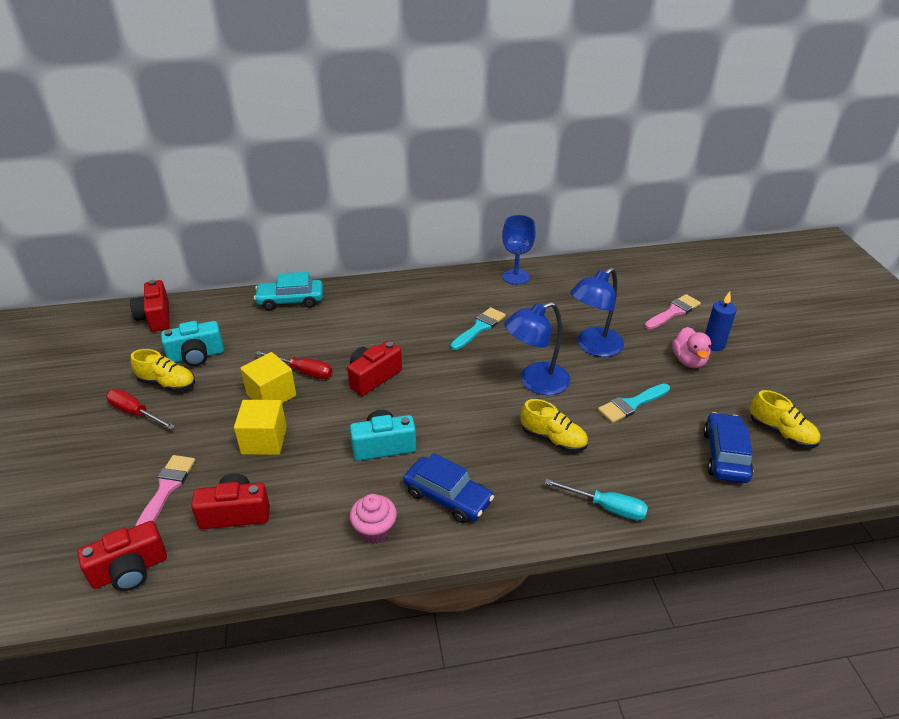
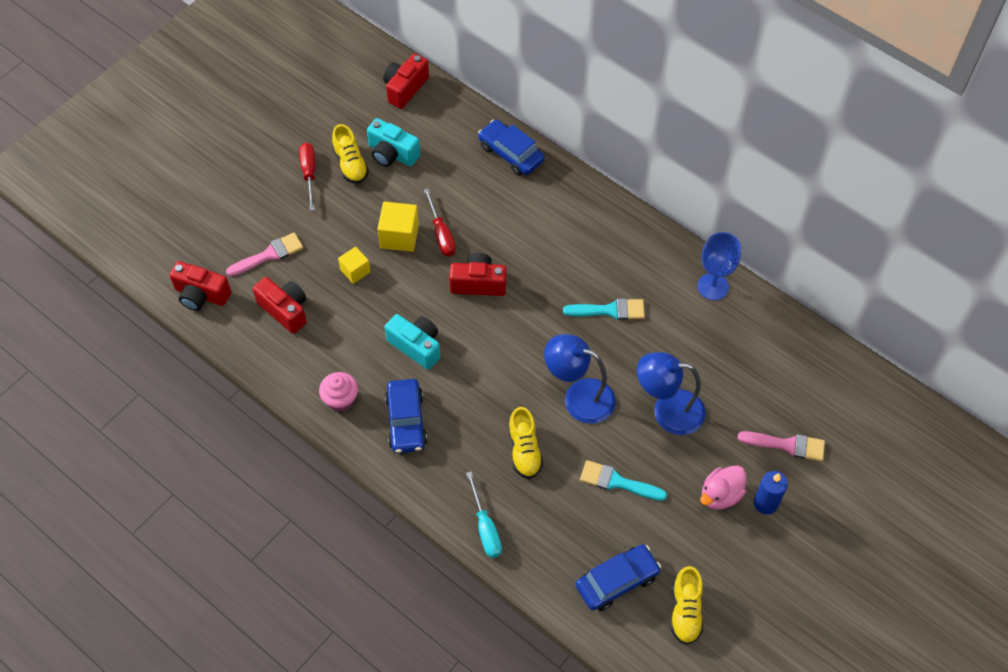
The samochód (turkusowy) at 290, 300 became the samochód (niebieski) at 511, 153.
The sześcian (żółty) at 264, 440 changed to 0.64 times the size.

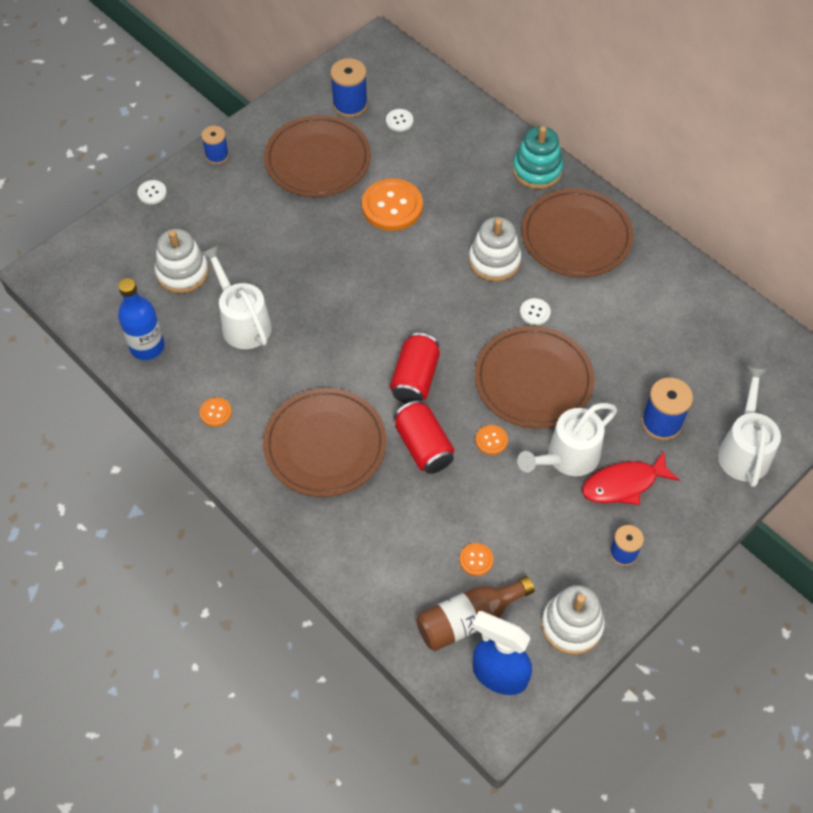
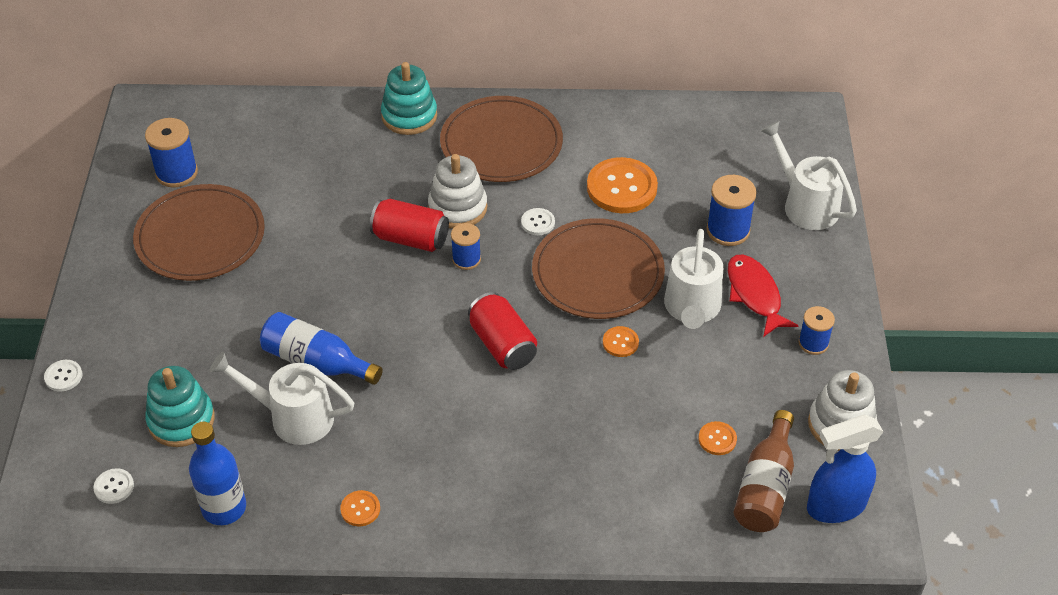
The talerz (brązowy) at 325, 444 disappeared.
The butelka (niebieski) at 316, 362 appeared.
The szpulka (niebieski) moved from 217, 155 to 466, 259.
The guzik (pomarańczowy) moved from 392, 206 to 622, 187.
The guzik (biały) moved from 399, 121 to 114, 487.
The puszka (czerwony) moved from 423, 446 to 410, 239.
The zabawka nakładanka (biały) at 182, 272 became the zabawka nakładanka (turkusowy) at 181, 420.
The ryba (czerwony) at 624, 484 turned 135 degrees clockwise.

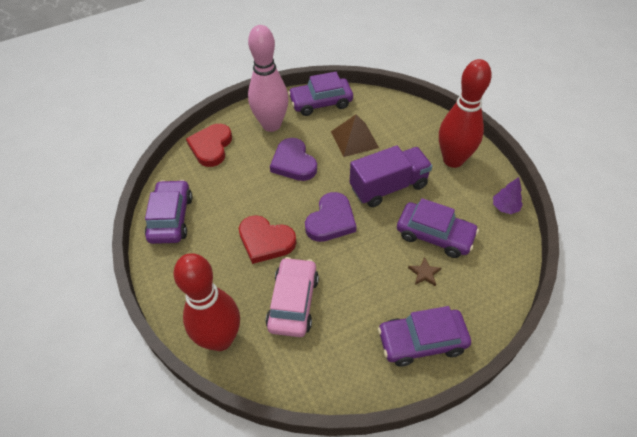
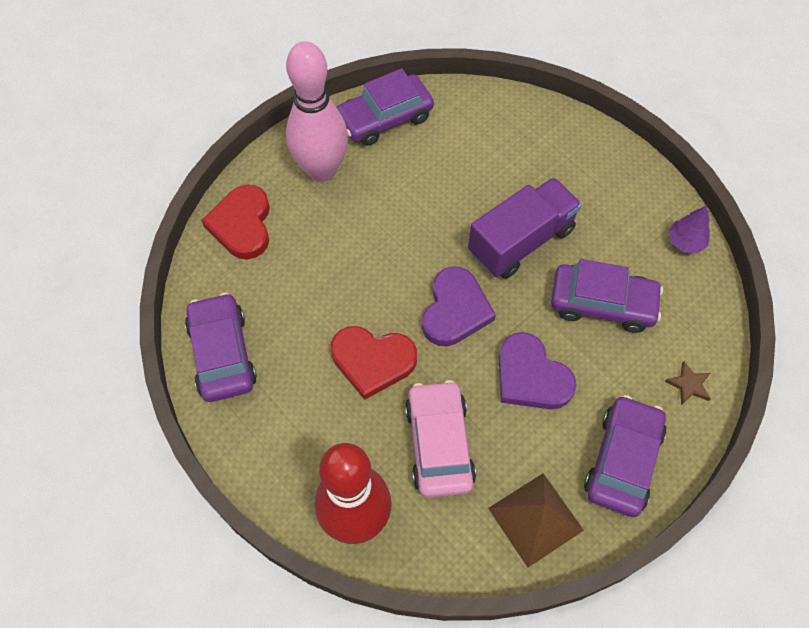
The kręgiel (czerwony) at 453, 160 disappeared.
The serce (fioletowy) moved from 293, 163 to 531, 376.
The piramida (brązowy) moved from 354, 139 to 535, 519.
The gwiazda (brązowy) moved from 424, 273 to 689, 385.
The samochód (fioletowy) at 422, 341 turned 135 degrees clockwise.

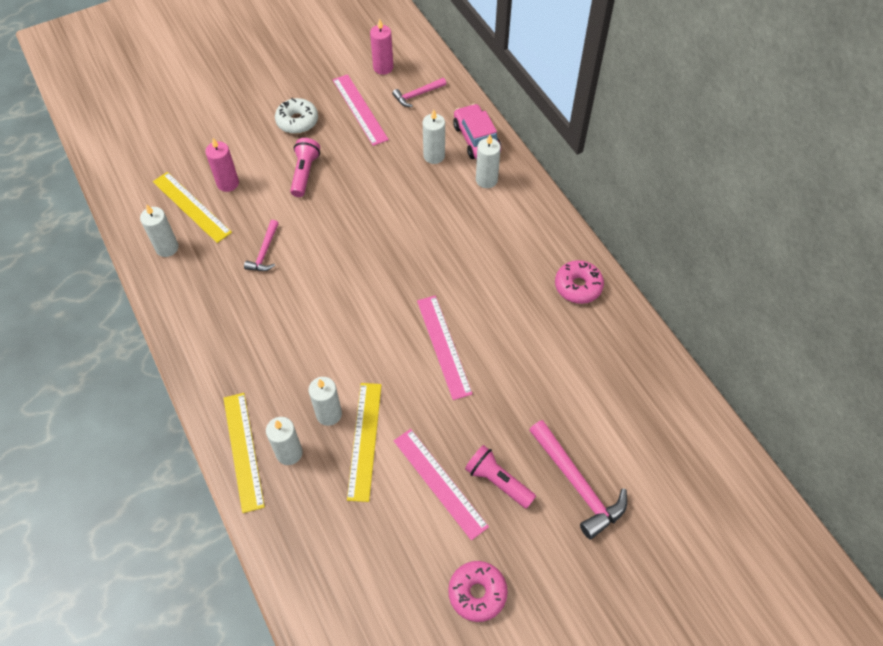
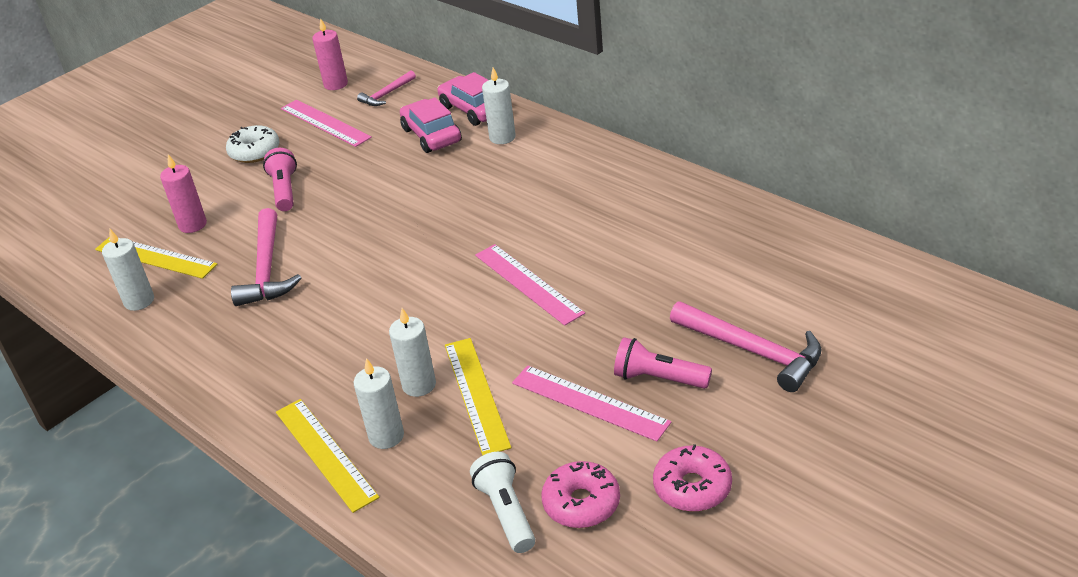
The latarka (biały) at 506, 512 appeared.
The donut (różowy) moved from 578, 286 to 581, 503.
The świeca (biały) at 434, 156 was replaced by the samochód (różowy) at 431, 135.
The młotek (różowy) at 265, 252 changed to 1.76 times the size.

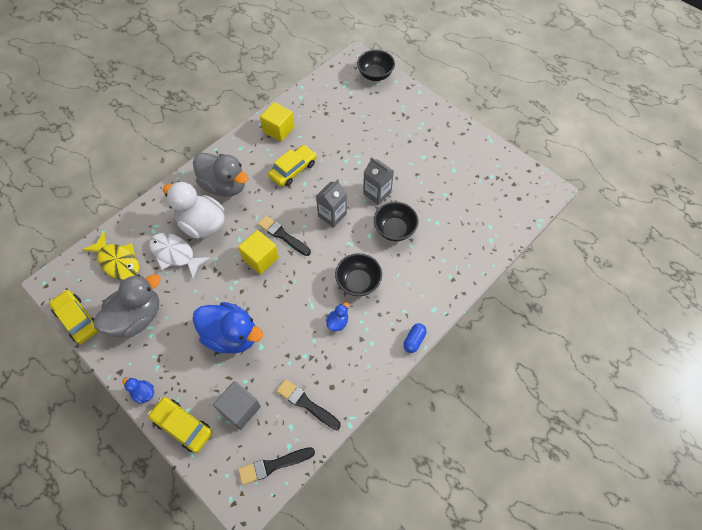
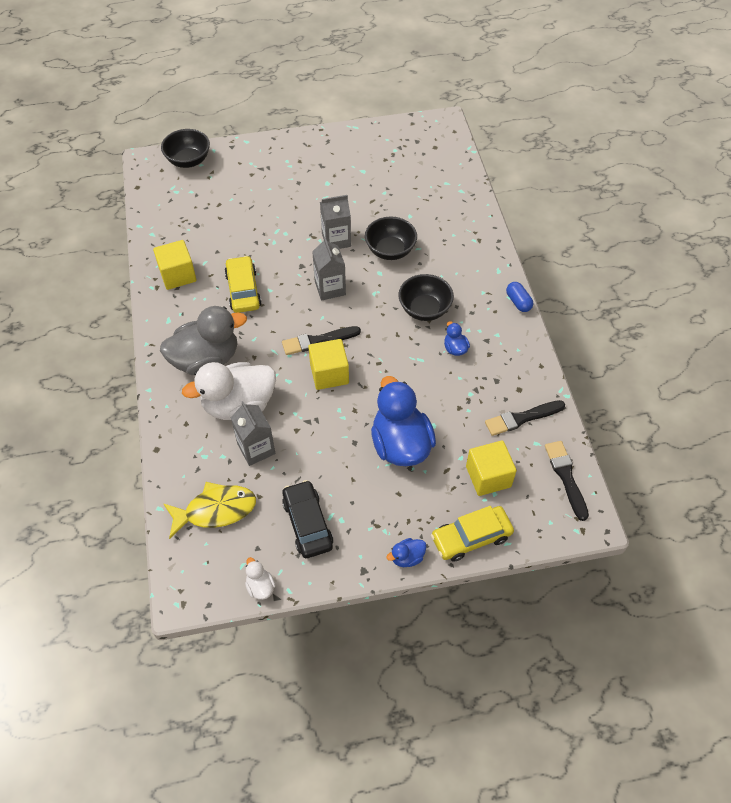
The samochód (żółty) at 77, 319 was replaced by the kaczka (biały) at 260, 586.
The kaczka (szary) at 137, 317 was replaced by the samochód (czarny) at 307, 523.
The ryba (biały) at 175, 254 was replaced by the karton mleka (szary) at 256, 449.
The sześcian (szary) at 240, 409 became the sześcian (żółty) at 488, 476.
The kaczka (niebieski) at 231, 336 turned 75 degrees counterclockwise.
The pędzel (czarny) at 273, 465 turned 150 degrees clockwise.

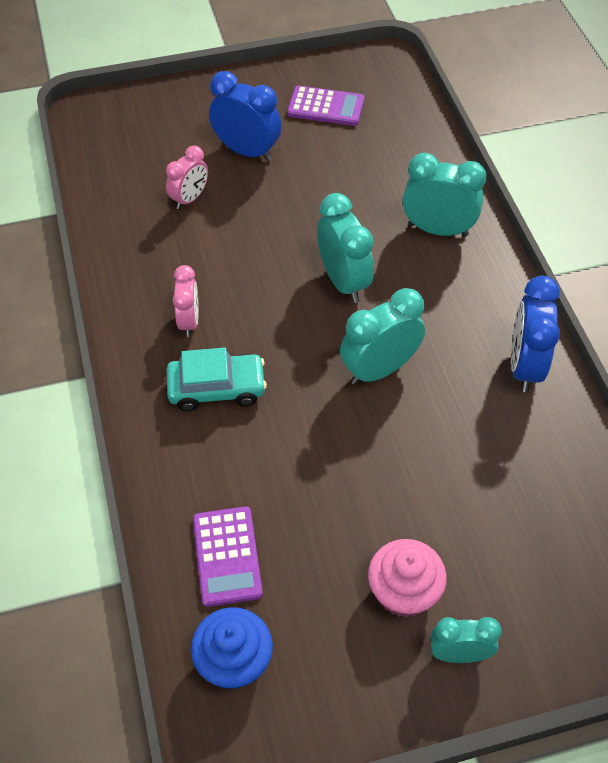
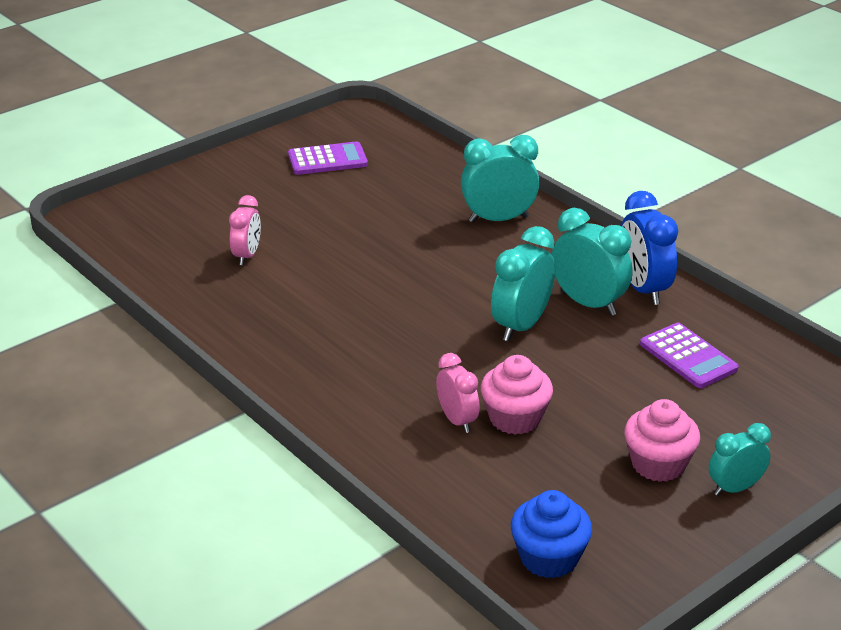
The samochód (turkusowy) at 217, 388 disappeared.
The budzik (niebieski) at 247, 151 disappeared.
The muffinka (różowy) at 515, 418 appeared.
The budzik (różowy) moved from 189, 321 to 457, 420.
The kalkulator (fioletowy) moved from 227, 556 to 688, 356.
The budzik (turkusowy) moved from 343, 281 to 588, 303.

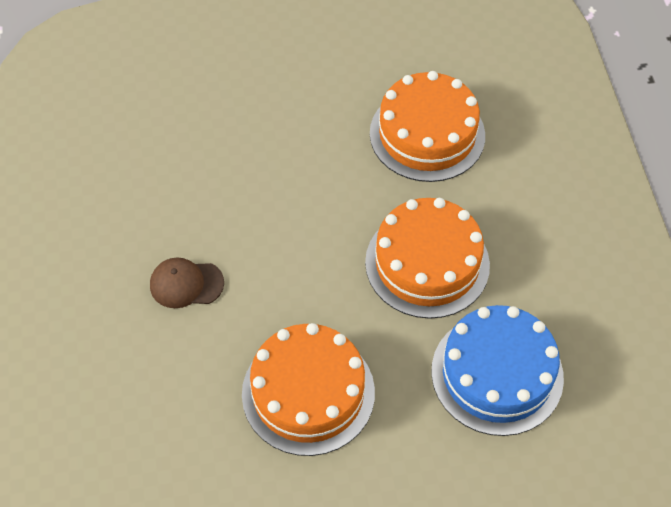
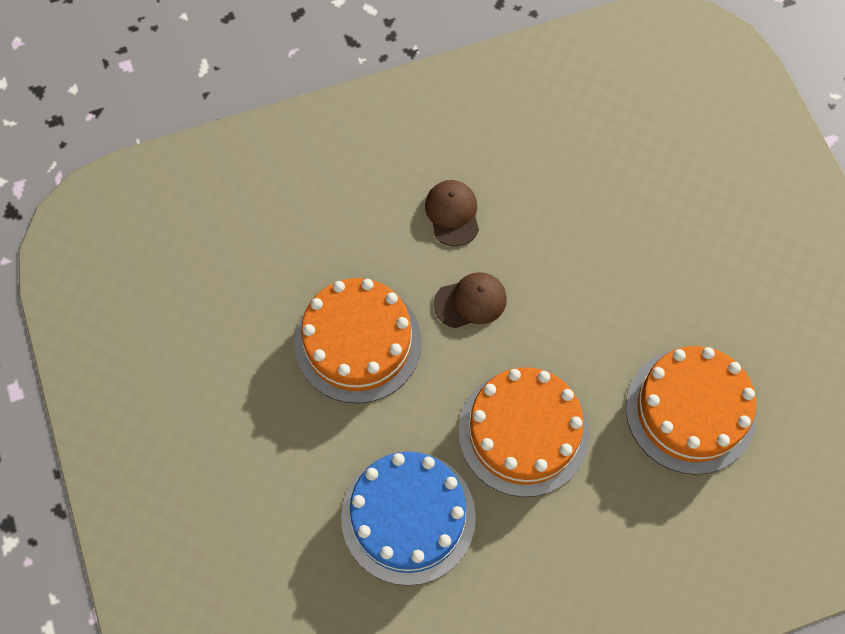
The czapka (brązowy) at 470, 301 appeared.

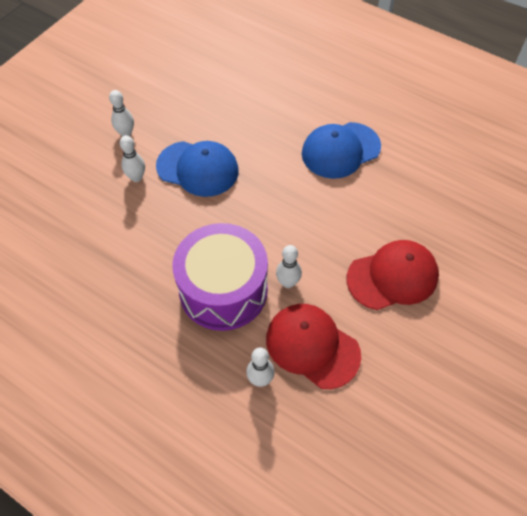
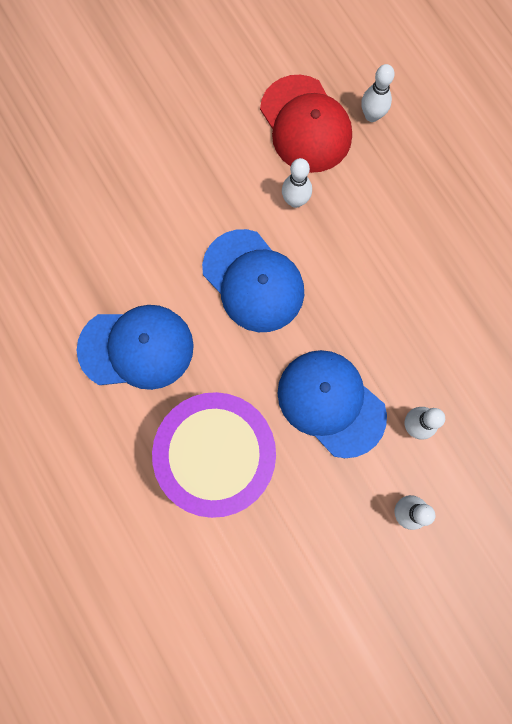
The czapka (czerwony) at 392, 277 disappeared.
The czapka (niebieski) at 253, 281 appeared.
The bęben (fioletowy) moved from 223, 290 to 218, 457.

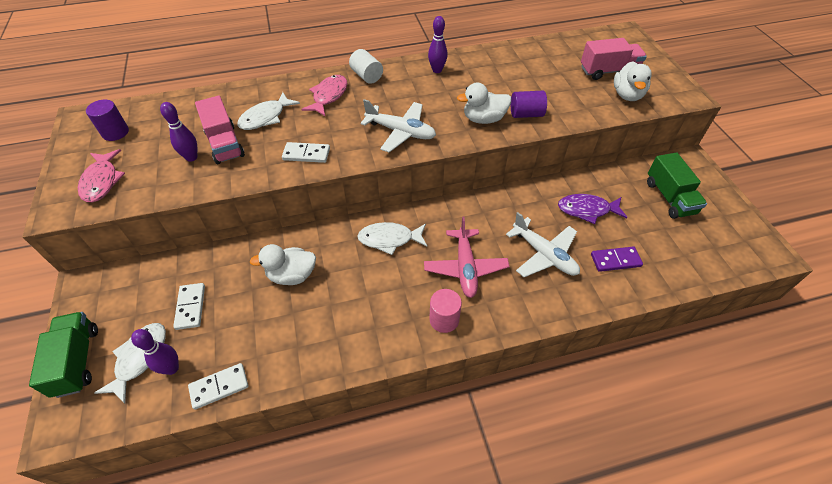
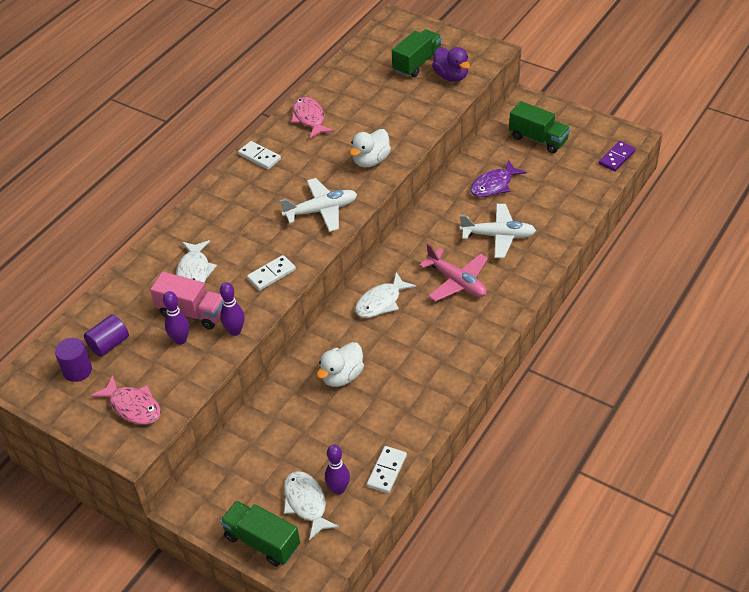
The walec (biały) at 366, 76 disappeared.
The walec (różowy) at 444, 319 disappeared.
The kostka domina (biały) moved from 190, 307 to 259, 157.
The ryba (różowy) moved from 329, 96 to 309, 118.
The kręgiel (fioletowy) moved from 437, 70 to 235, 331.
The walec (fioletowy) moved from 526, 114 to 109, 344.
The kostka domina (fioletowy) moved from 615, 260 to 616, 157.
The ciężarówka (różowy) at 608, 71 became the ciężarówka (zielony) at 417, 63.
The kaczka (biały) at 627, 95 became the kaczka (fioletowy) at 451, 76.

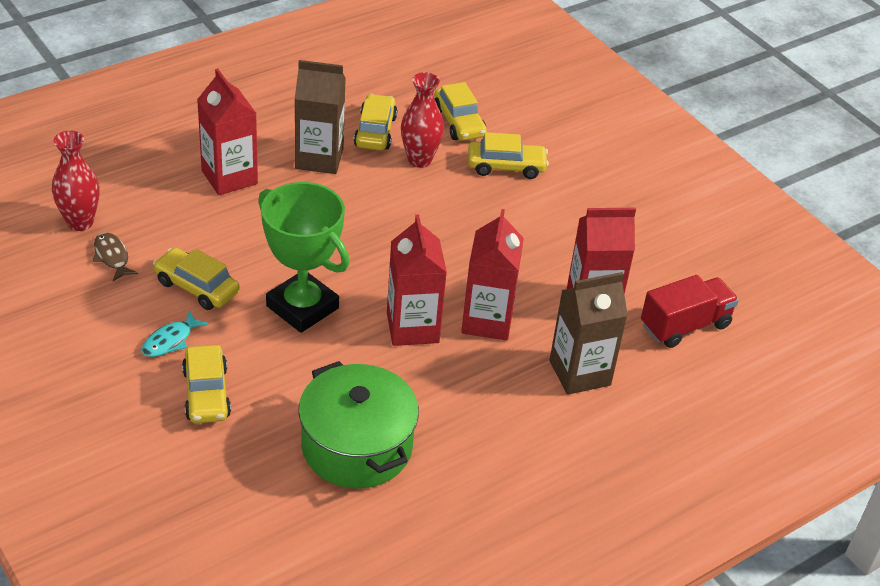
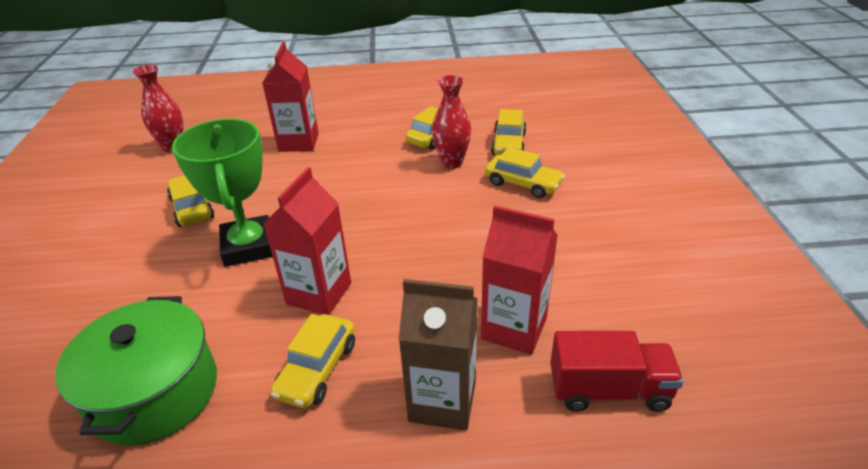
The ryba (brązowy) at 112, 257 disappeared.
The ryba (turkusowy) at 170, 341 disappeared.
The karton mleka (brązowy) at 319, 158 disappeared.
The karton mleka (czerwony) at 487, 321 disappeared.
The samochód (żółty) moved from 206, 393 to 317, 369.

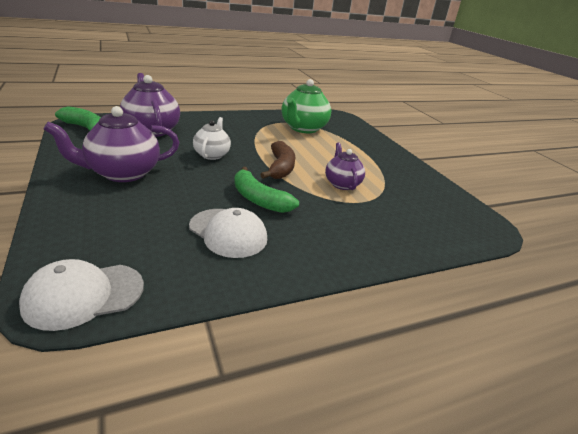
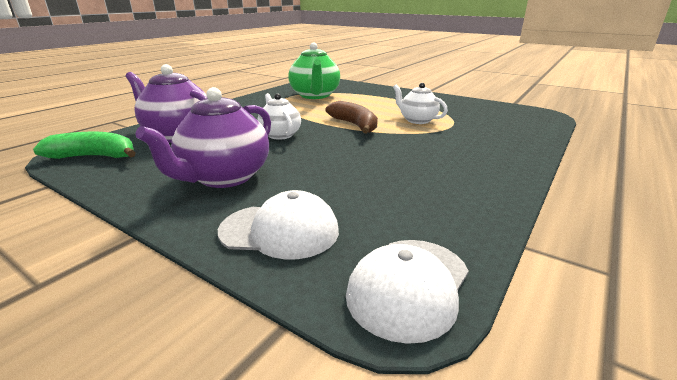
The banan (zielony) at 259, 199 disappeared.
The czapka (biały) moved from 228, 233 to 280, 231.
The imbryk (fioletowy) at 342, 184 became the imbryk (biały) at 417, 120.

